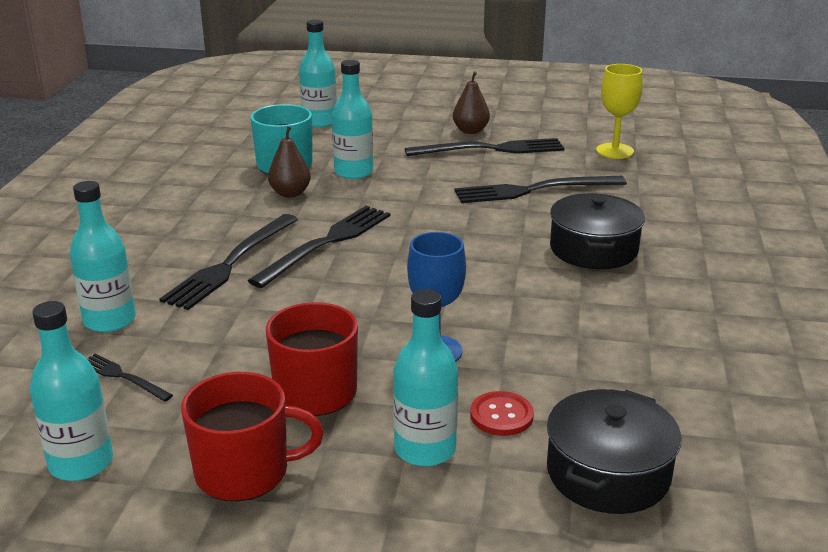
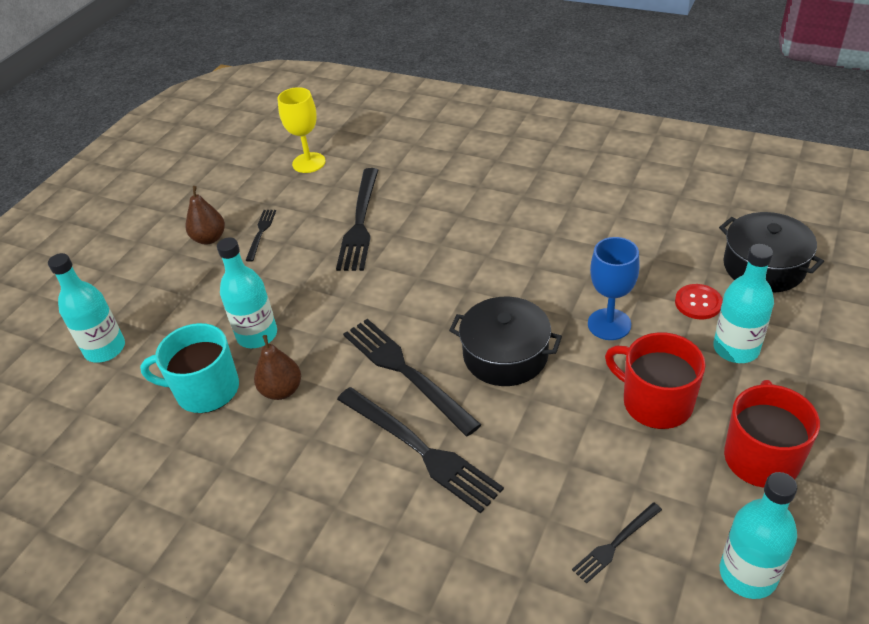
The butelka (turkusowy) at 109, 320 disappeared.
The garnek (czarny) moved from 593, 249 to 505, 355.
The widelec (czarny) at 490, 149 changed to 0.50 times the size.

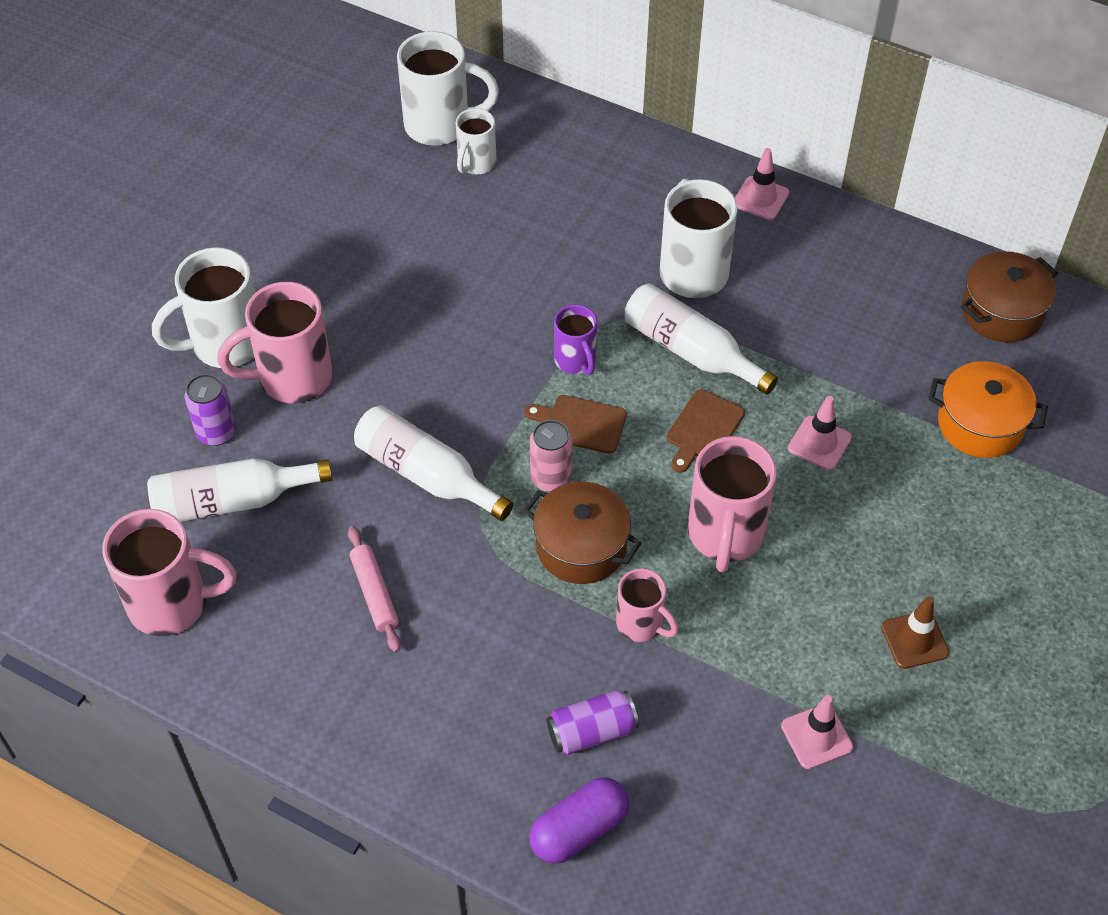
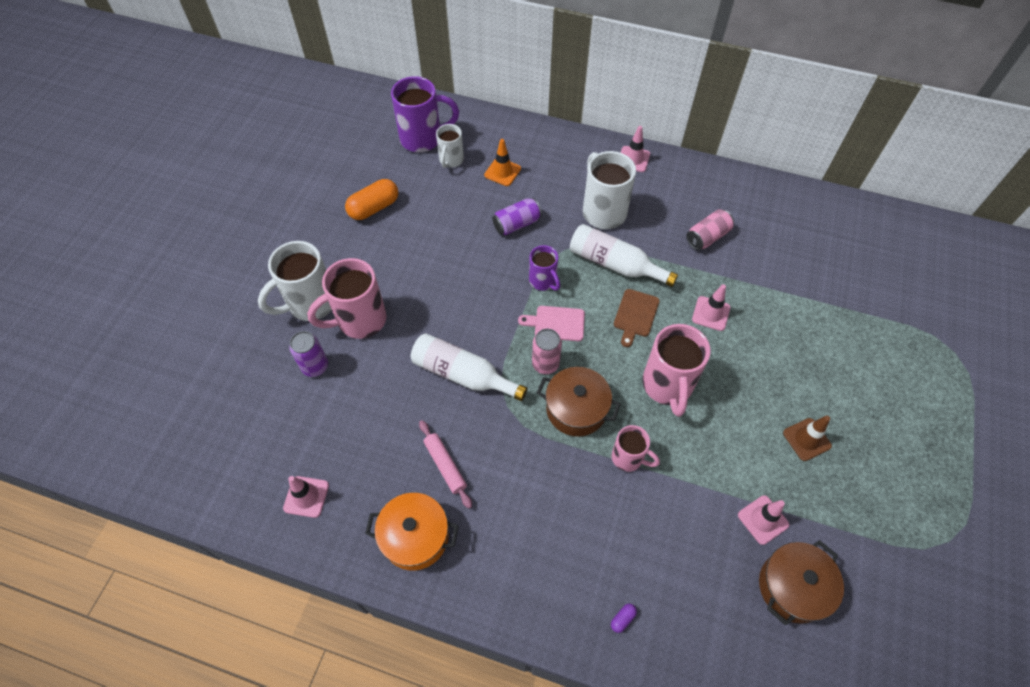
The butelka (biały) at 232, 501 disappeared.
The kapsułka (pomarańczowy) at 374, 208 appeared.
The pachołek (pomarańczowy) at 502, 172 appeared.
The puszka (różowy) at 707, 237 appeared.
The puszka (fioletowy) moved from 591, 732 to 516, 224.
The garnek (pomarańczowy) moved from 980, 424 to 415, 537.
The garnek (brązowy) moved from 1002, 312 to 792, 587.
The kubek (różowy) at 172, 603 was replaced by the pachołek (różowy) at 306, 497.
The kubek (biały) at 440, 125 became the kubek (fioletowy) at 423, 139.
The deska do krojenia (brązowy) at 581, 424 became the deska do krojenia (różowy) at 556, 323.
The kapsułka (fioletowy) at 579, 829 changed to 0.42 times the size.

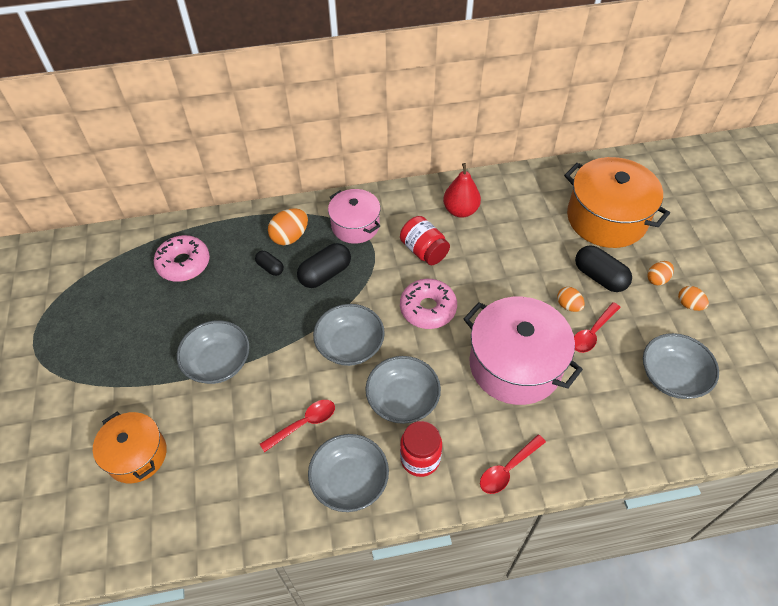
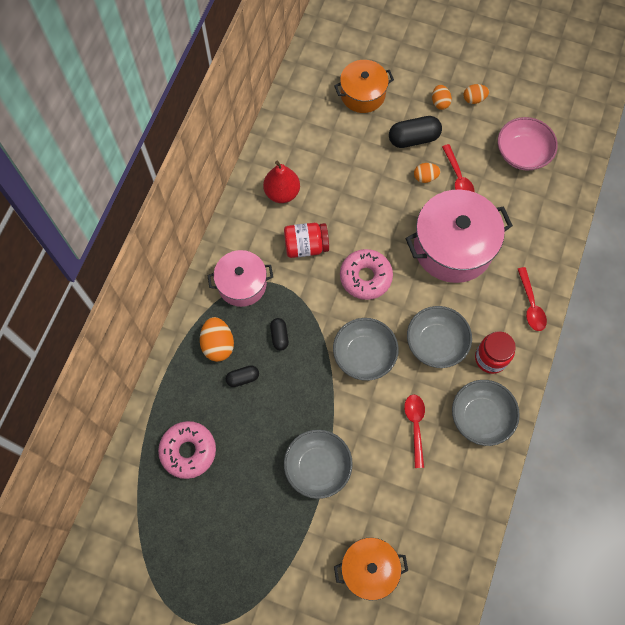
The miska (szary) at 672, 376 became the miska (różowy) at 522, 153.
The kapsułka (czarny) at 325, 274 changed to 0.57 times the size.
The garnek (pomarańczowy) at 606, 218 changed to 0.61 times the size.

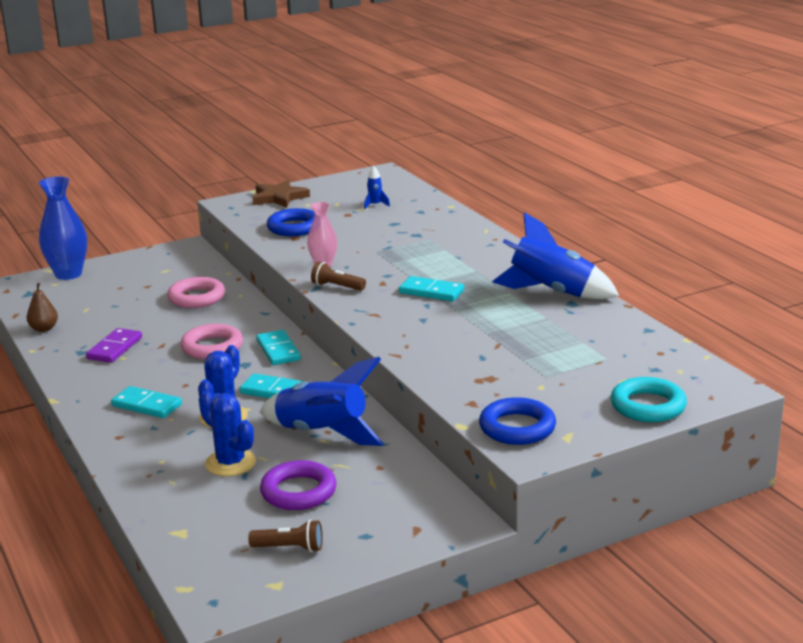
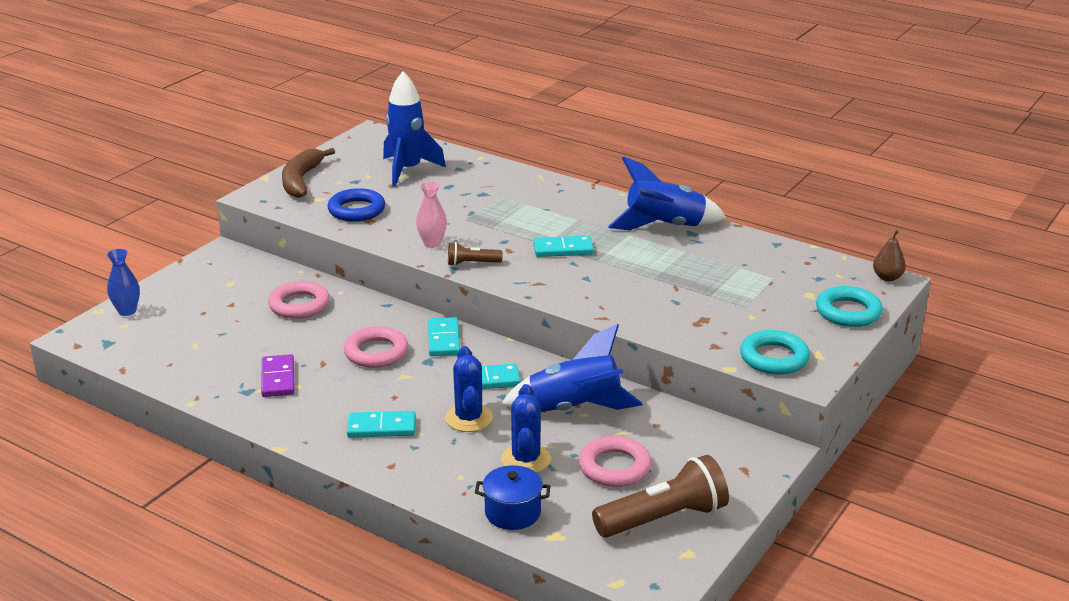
The garnek (niebieski) at 512, 513 appeared.
The gruszka (brązowy) moved from 44, 329 to 887, 277.
The gwiazda (brązowy) at 279, 197 was replaced by the banan (brązowy) at 301, 180.
The pierścień (fioletowy) at 298, 491 became the pierścień (różowy) at 614, 467.
The pierścień (niebieski) at 517, 428 became the pierścień (turkusowy) at 774, 358.
The kaktus (niebieski) at 230, 463 turned 75 degrees clockwise.
The kostka domina (turkusowy) at 278, 350 turned 45 degrees clockwise.
The wazon (niebieski) at 68, 274 changed to 0.60 times the size.
The latarka (brązowy) at 290, 548 changed to 1.98 times the size.
The rakieta (niebieski) at 375, 205 changed to 2.45 times the size.

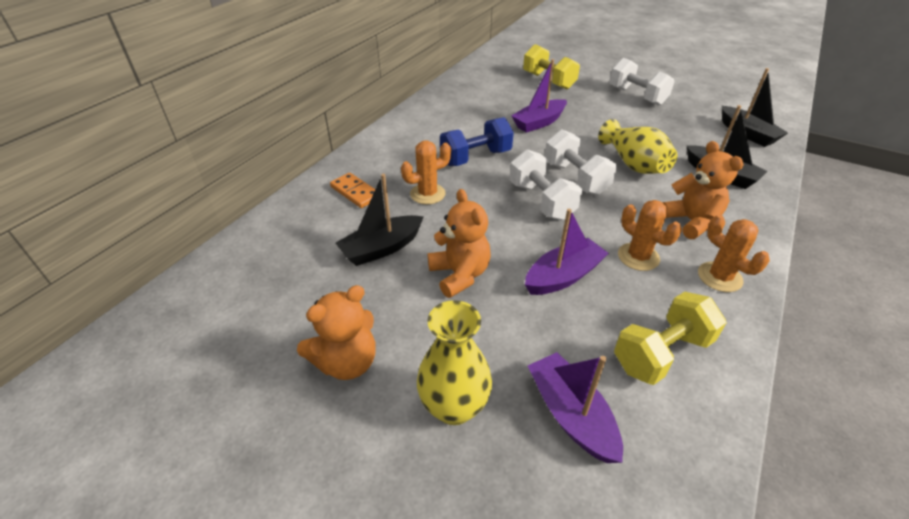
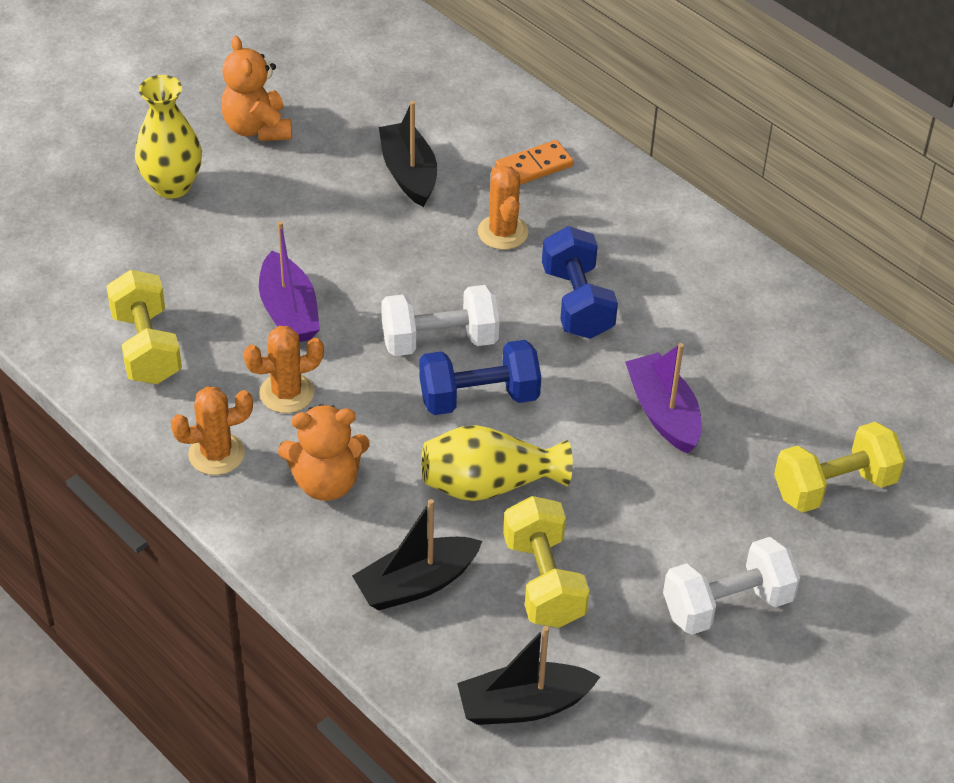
The miś (pomarańczowy) at 459, 275 disappeared.
The łódka (fioletowy) at 571, 415 disappeared.
The hantel (żółty) at 543, 581 appeared.
The hantel (biały) at 575, 178 became the hantel (niebieski) at 479, 398.

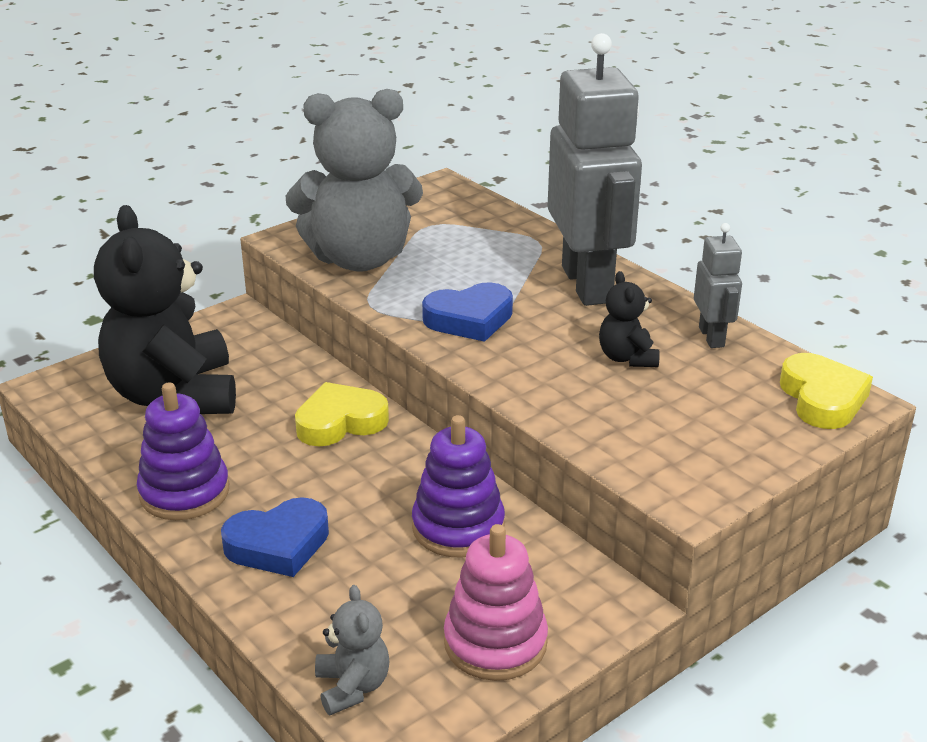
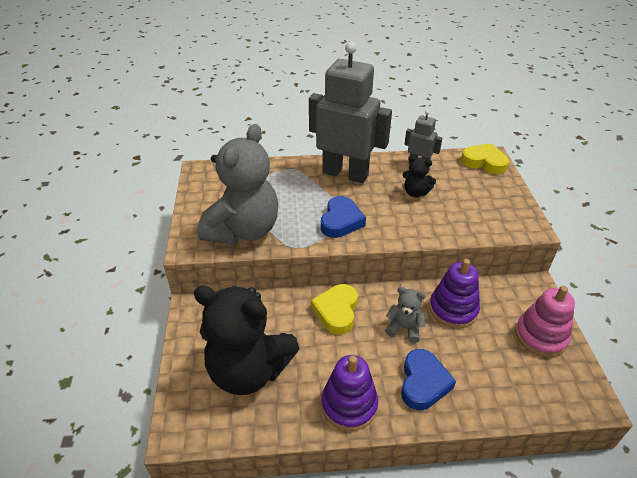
The miś (szary) moved from 352, 687 to 404, 328.

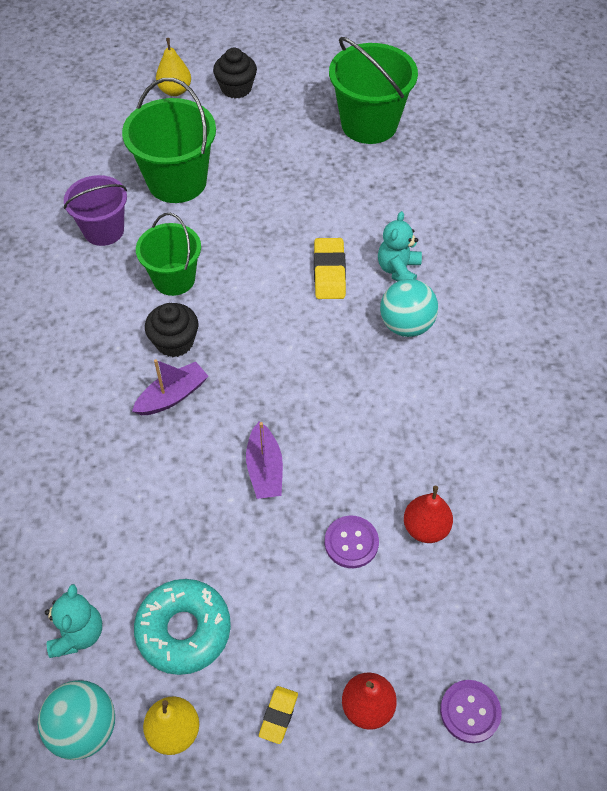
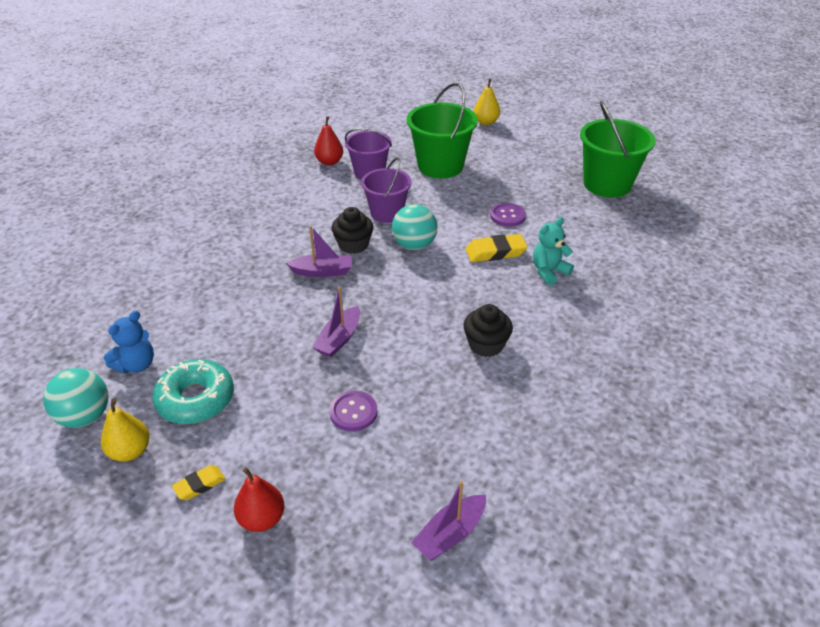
The łódka (fioletowy) at 450, 534 appeared.
The muffinka (czarny) moved from 236, 88 to 486, 345.
The piłka (turkusowy) moved from 406, 325 to 414, 245.
The gruszka (czerwony) moved from 425, 528 to 329, 162.
The guzik (fioletowy) moved from 470, 712 to 507, 216.
The miś (turkusowy) at 78, 633 became the miś (niebieski) at 136, 365.
The wiadro (zielony) at 174, 279 became the wiadro (fioletowy) at 387, 213.
The gumka do mazania (żółty) at 329, 272 turned 45 degrees clockwise.

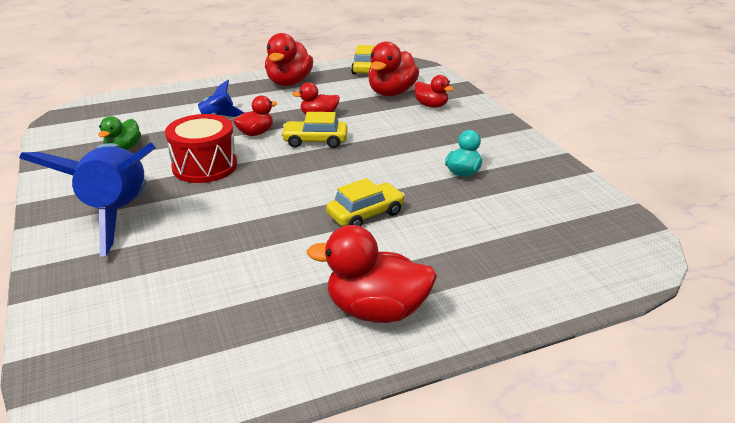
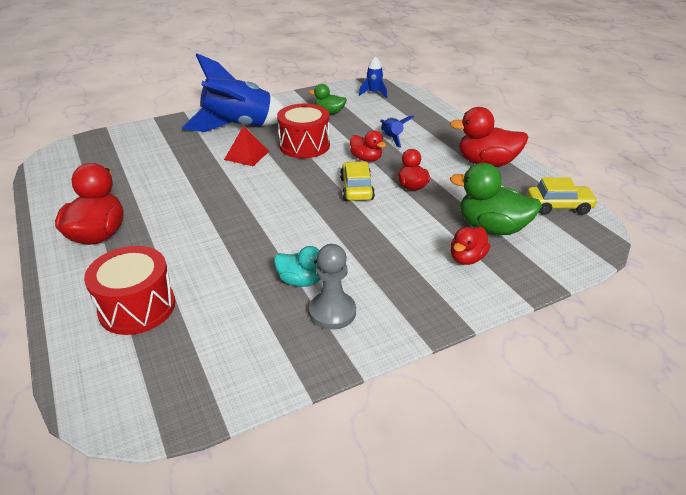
The samochód (żółty) at 365, 214 disappeared.
The bęben (czerwony) at 137, 307 appeared.
The piramida (czerwony) at 247, 155 appeared.
The pionek (szary) at 332, 312 appeared.
The rakieta (niebieski) at 374, 93 appeared.
The kaczka (czerwony) at 391, 93 became the kaczka (zielony) at 492, 228.

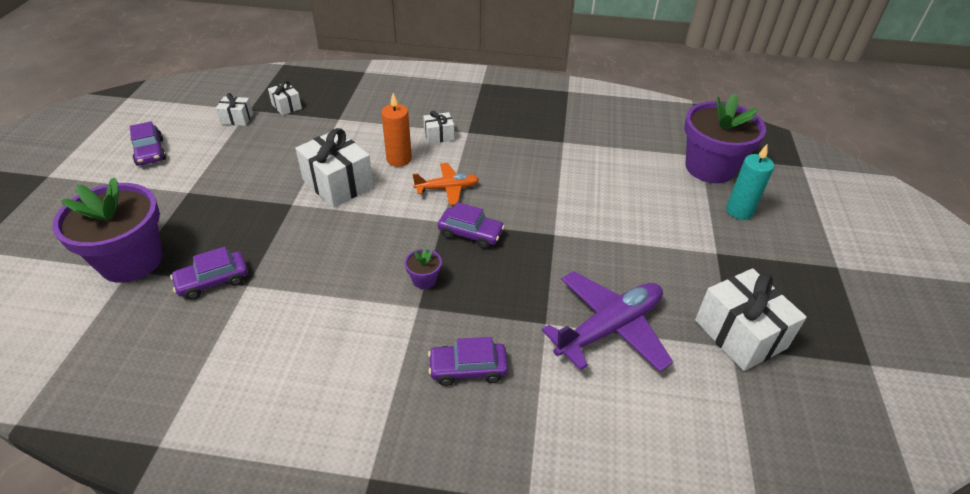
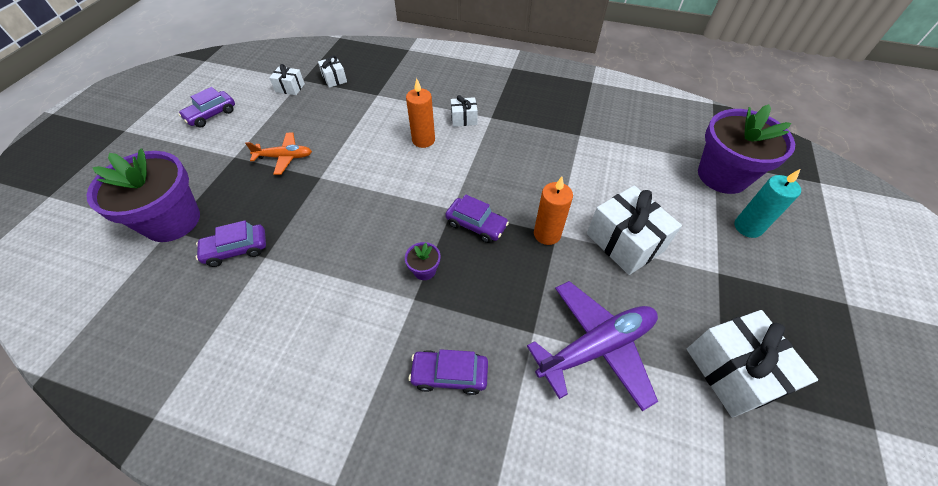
The świeca (pomarańczowy) at 547, 234 appeared.
The prezent (biały) moved from 338, 183 to 625, 242.
The samolot (pomarańczowy) moved from 447, 188 to 284, 157.
The samochód (fioletowy) at 150, 152 turned 60 degrees clockwise.

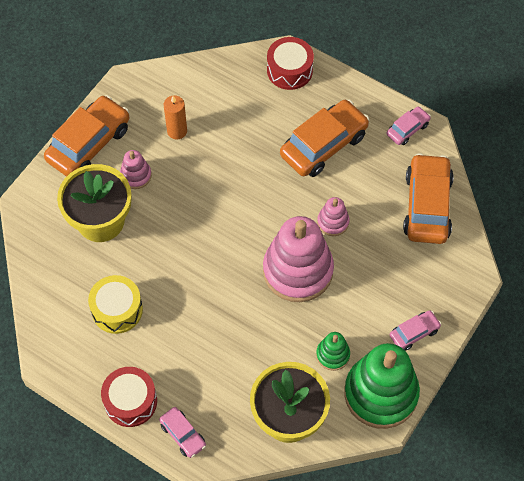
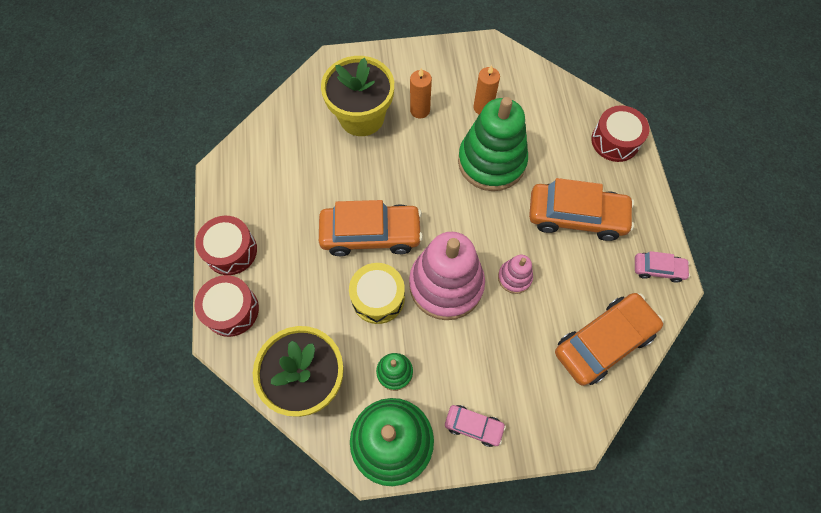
The zabawka nakładanka (zielony) at 491, 162 appeared.
The samochód (pomarańczowy) moved from 89, 144 to 371, 234.
The bęben (żółty) moved from 117, 310 to 378, 298.
The zabawka nakładanka (różowy) at 136, 175 was replaced by the świeca (pomarańczowy) at 420, 110.
The samochód (różowy) at 183, 435 was replaced by the bęben (czerwony) at 231, 310.

